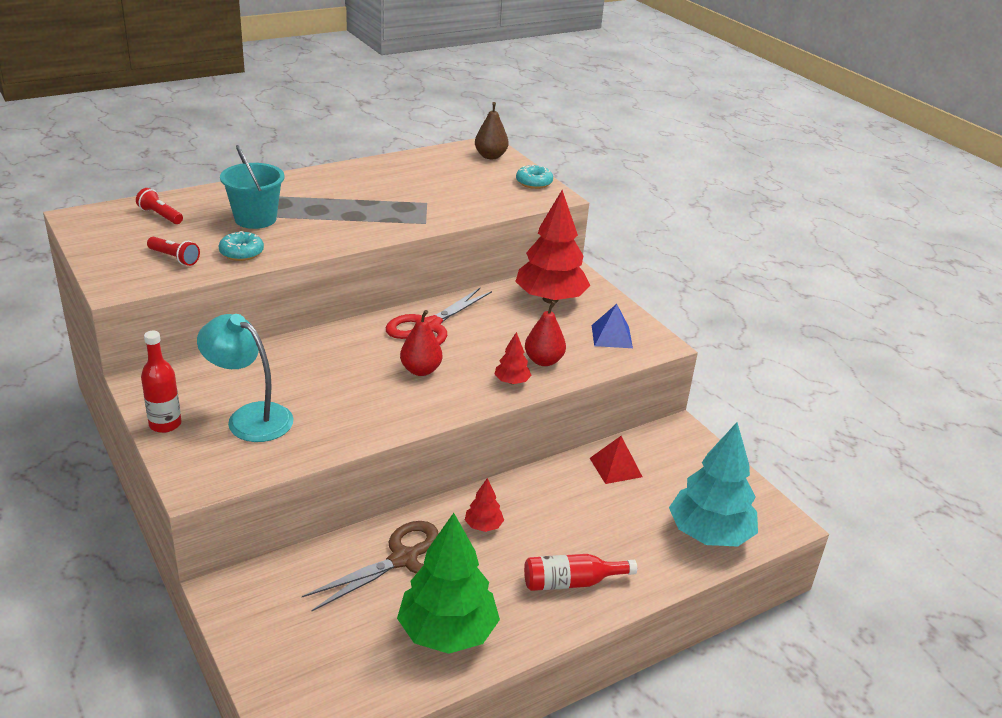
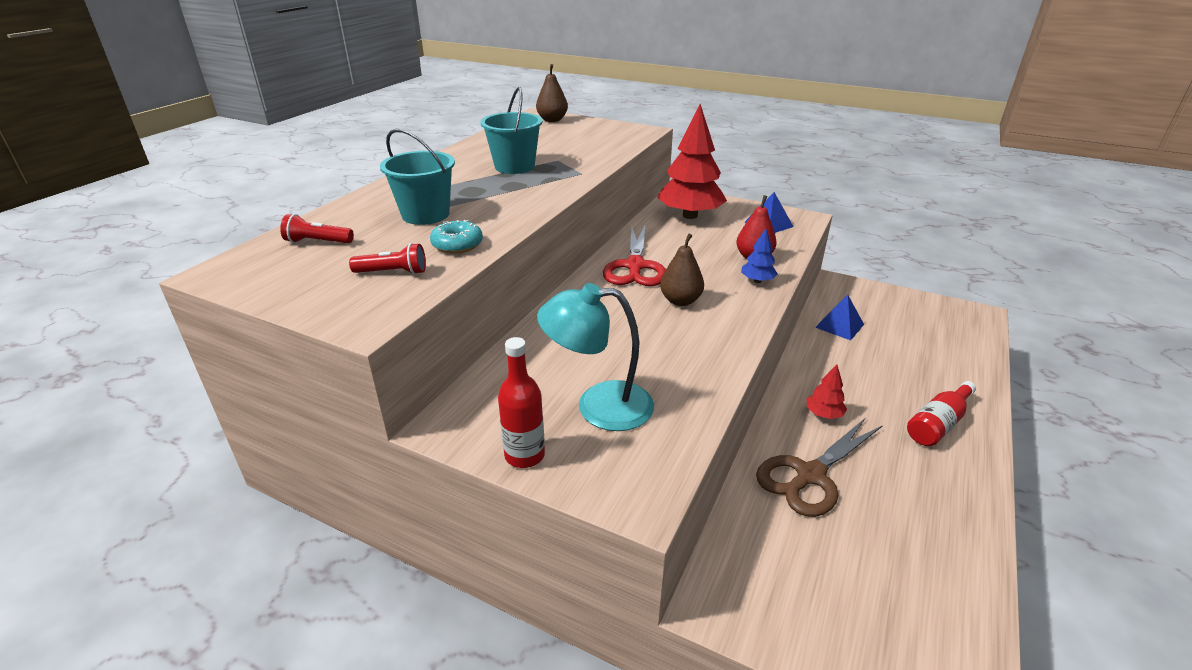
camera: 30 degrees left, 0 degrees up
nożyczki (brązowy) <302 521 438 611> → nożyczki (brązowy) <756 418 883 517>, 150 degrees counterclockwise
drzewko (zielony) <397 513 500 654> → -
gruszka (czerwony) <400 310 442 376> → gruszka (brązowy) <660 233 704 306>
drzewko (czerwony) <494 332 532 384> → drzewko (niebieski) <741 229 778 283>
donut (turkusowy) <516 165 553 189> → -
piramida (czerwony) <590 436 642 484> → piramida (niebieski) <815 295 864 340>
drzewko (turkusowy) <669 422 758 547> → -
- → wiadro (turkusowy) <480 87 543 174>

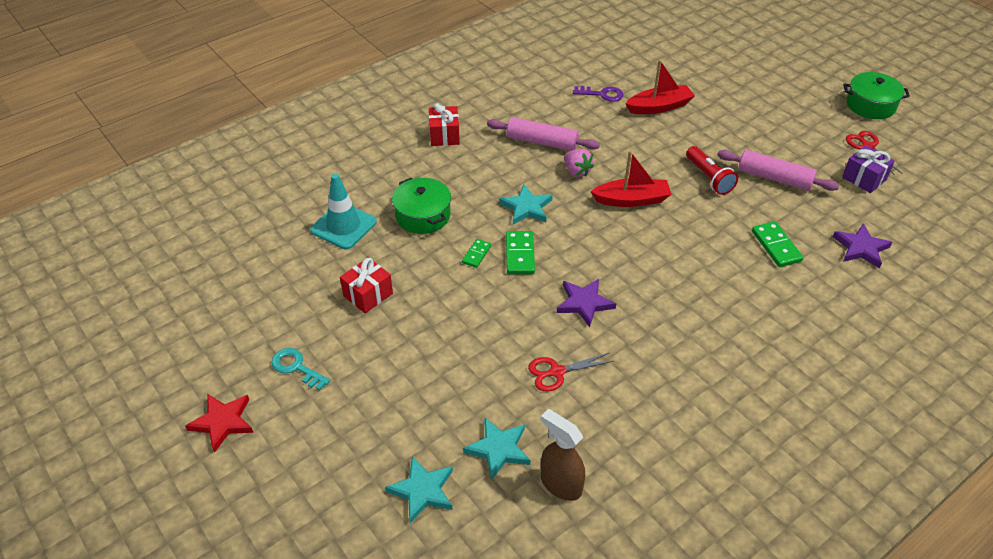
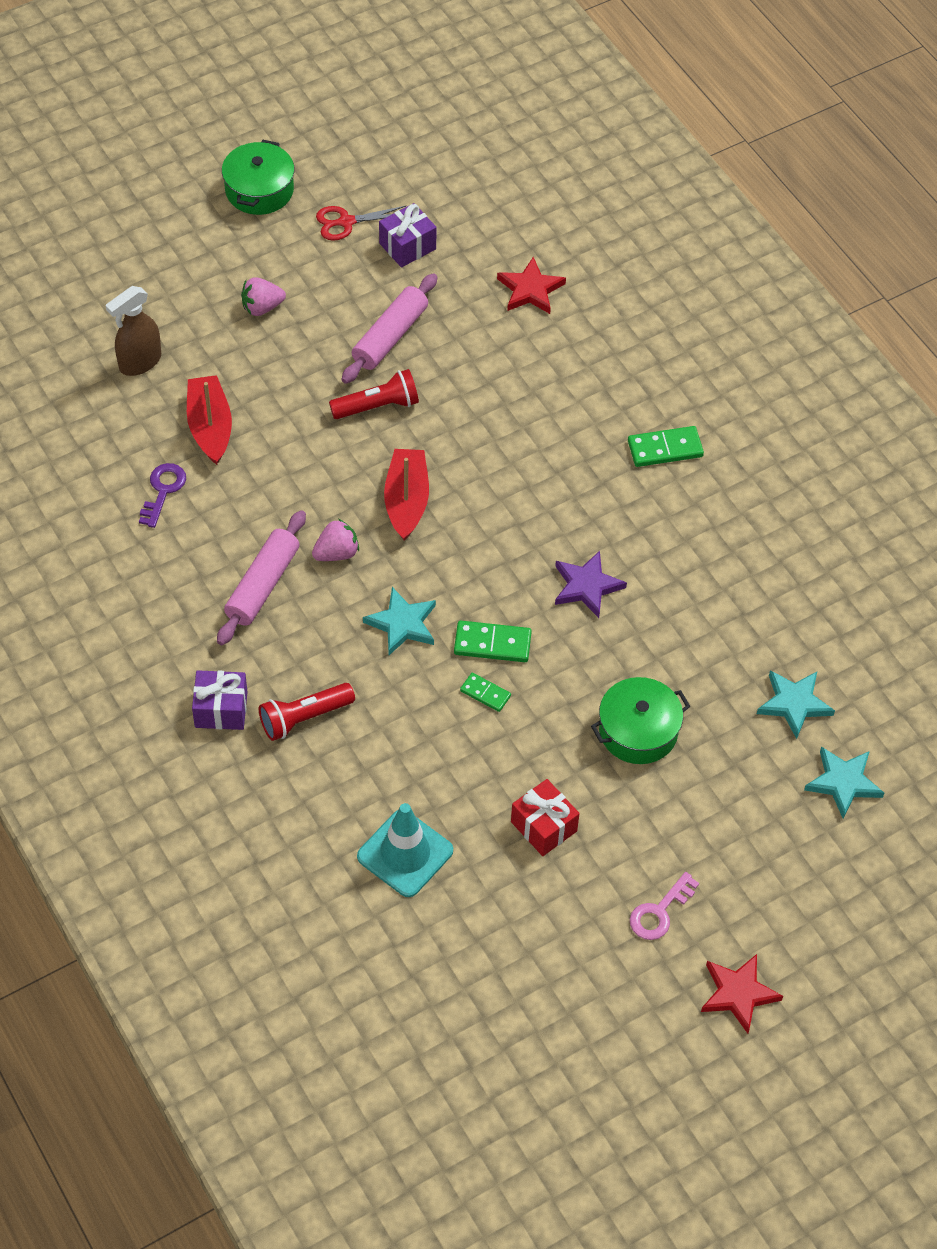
camera: 85 degrees left, 10 degrees up
klucz (turkusowy) <271 348 330 390> → klucz (różowy) <630 872 699 940>
garnek (zielony) <392 178 451 234> → garnek (zielony) <591 677 690 764>, relocated
prezent (czerwony) <429 103 460 146> → prezent (fioletowy) <192 670 248 730>
nożyczki (czerwony) <528 353 614 392> → -
spryskiwacz (brązowy) <541 409 585 501> → spryskiwacz (brązowy) <105 286 161 376>, relocated
kostka domina (zielony) <752 221 804 267> → kostka domina (zielony) <628 426 704 467>, relocated
gwiazda (fioletowy) <833 223 893 269> → gwiazda (czerwony) <497 257 566 314>
- → truskawka (różowy) <241 277 286 316>
- → latarka (czerwony) <259 683 355 741>

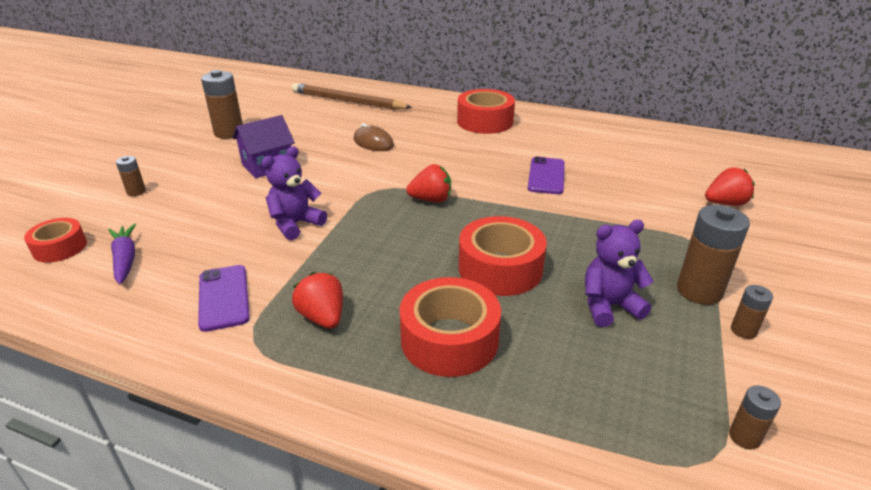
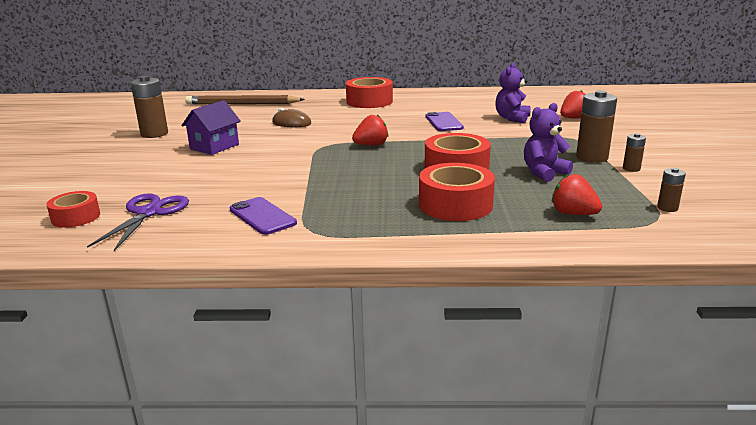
camera: 20 degrees left, 10 degrees down
marchewka (fioletowy) <108 224 136 285> → nożyczki (fioletowy) <87 193 189 251>
bateria (brązowy) <116 156 146 196> → -
miś (fioletowy) <262 146 327 240> → miś (fioletowy) <495 63 531 123>, relocated
truskawka (czerwony) <292 272 343 329> → truskawka (czerwony) <552 174 602 215>, relocated

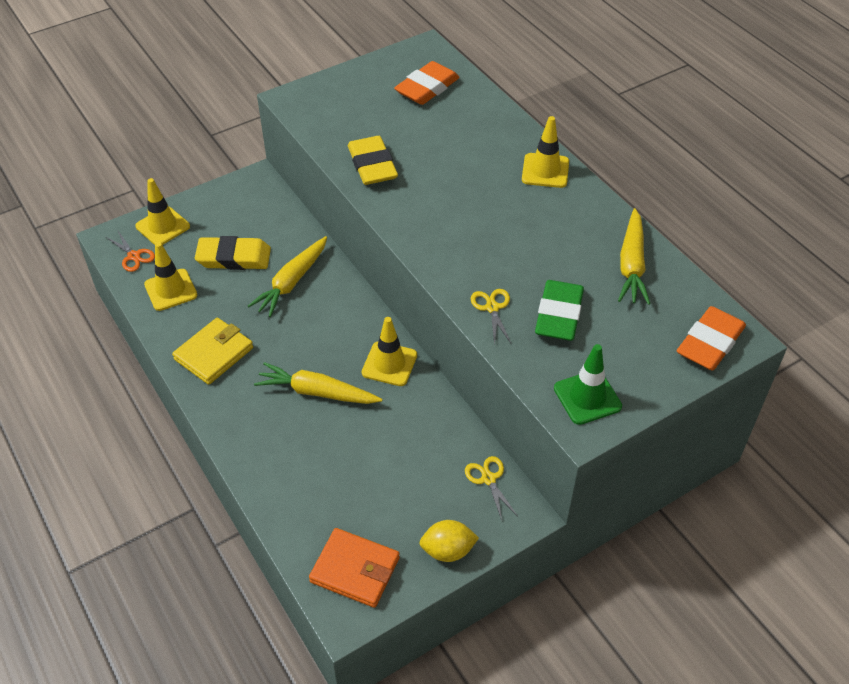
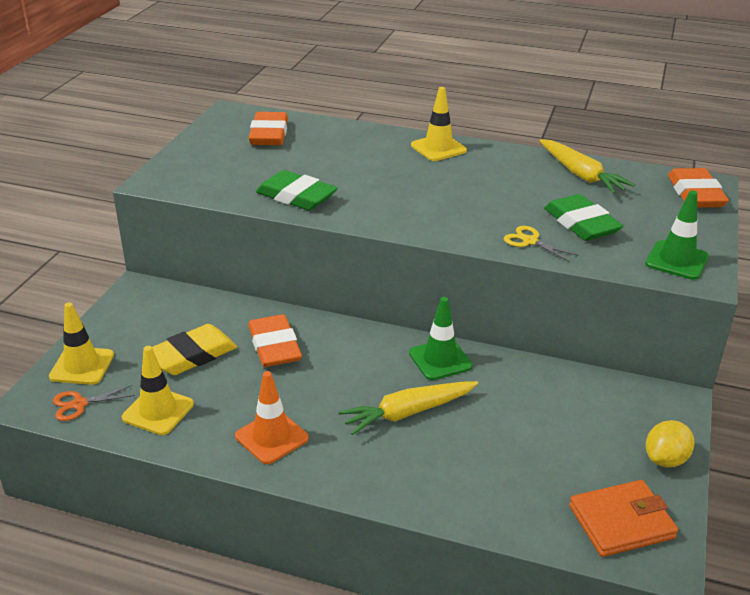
camera: 40 degrees left, 15 degrees down
nożyczki (pomarańczowy) <106 231 155 272> → nożyczki (pomarańczowy) <53 385 135 421>, 150 degrees clockwise
portfel (żółty) <172 318 253 385> → pachołek (pomarańczowy) <235 371 309 464>
marchewka (żółty) <248 236 327 317> → gumka do mazania (pomarańczowy) <248 314 302 367>
gumka do mazania (żółty) <348 136 398 185> → gumka do mazania (zielony) <256 170 338 211>
pachołek (żółty) <362 317 417 386> → pachołek (zielony) <409 297 473 380>
nożyczki (żółty) <465 456 517 520> → -

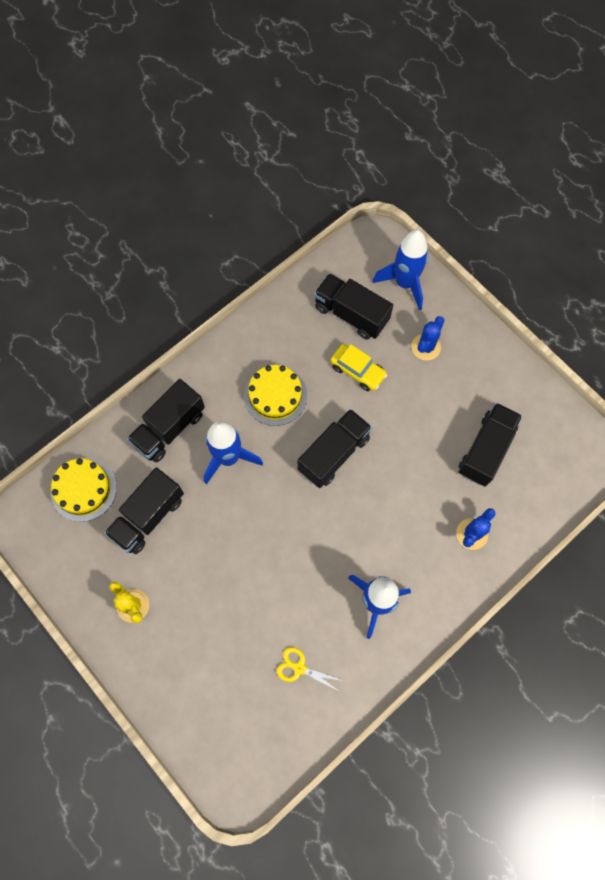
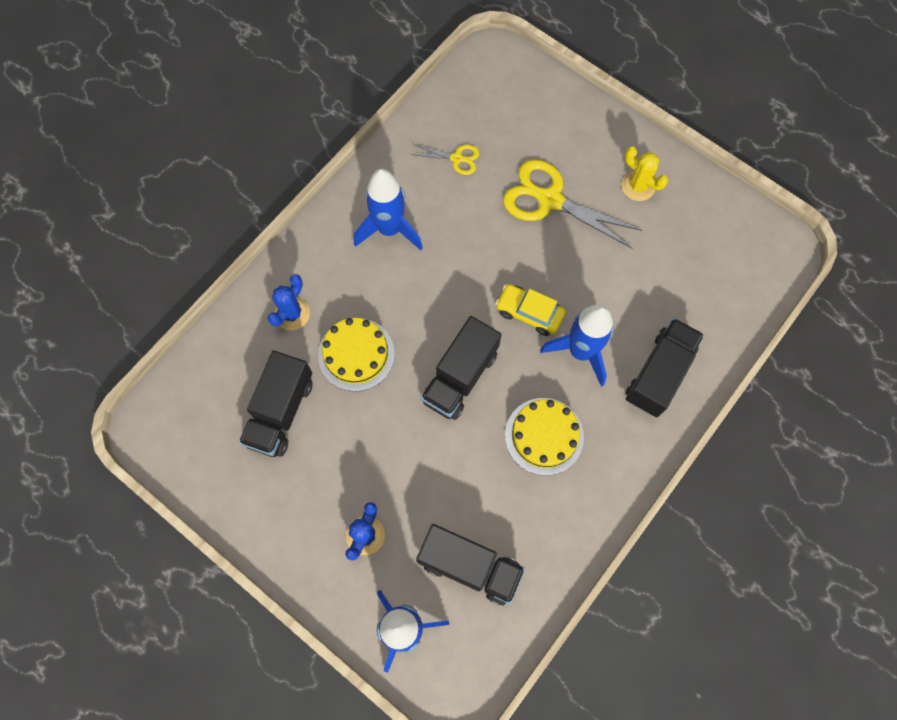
camera: 170 degrees right, 0 degrees up
tort (żółty) <50 457 117 522> → tort (żółty) <318 318 395 392>, relocated
ciężarówka (czarny) <104 467 184 554> → -
samochód (żółty) <331 344 387 391> → samochód (żółty) <495 284 566 336>, relocated
- → nożyczki (żółty) <503 160 642 249>

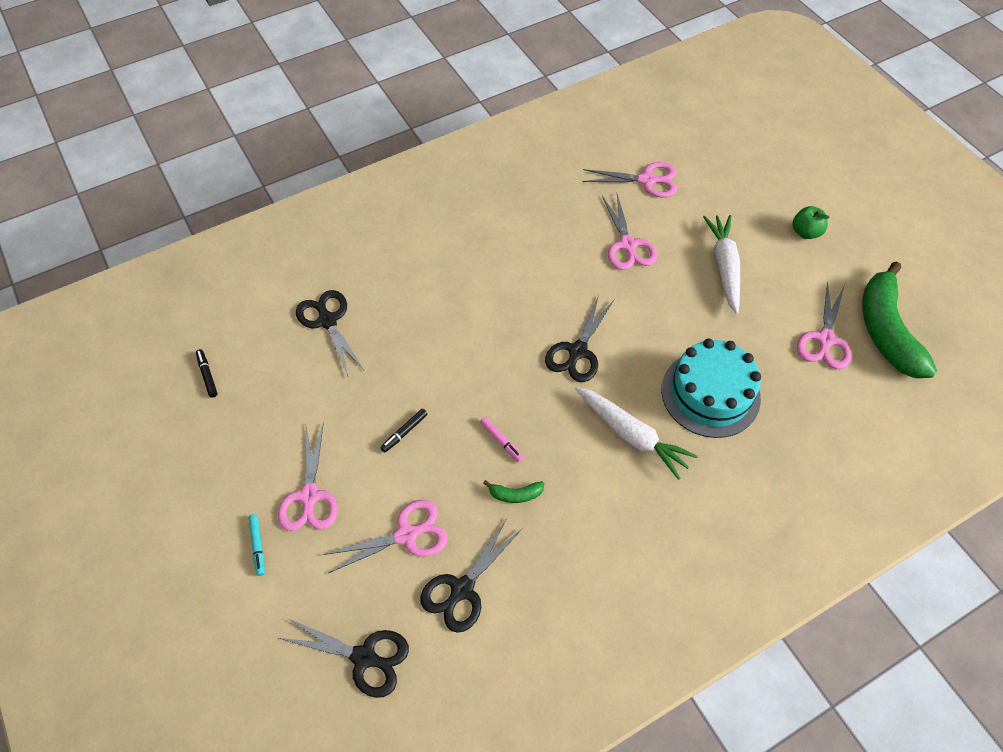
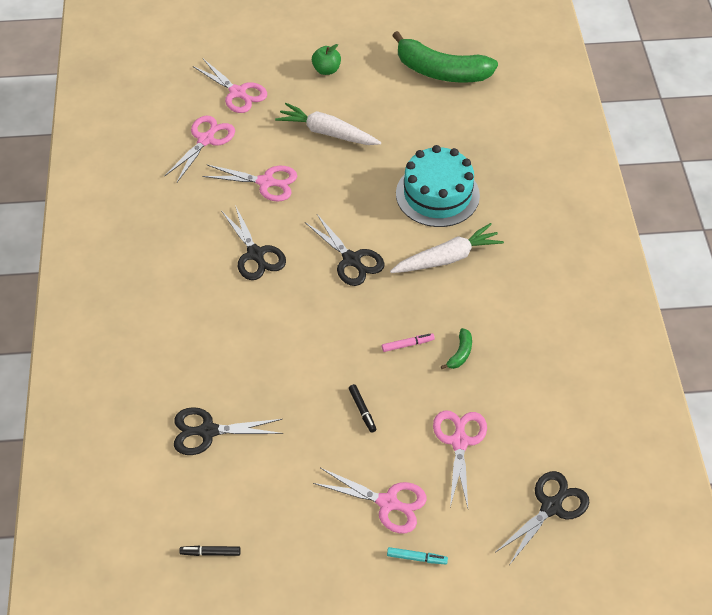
camera: 65 degrees left, 5 degrees down
nożyczki (czarny) <420 518 522 633> → nożyczki (czarny) <222 205 286 280>, relocated
nożyczki (różowy) <797 281 851 369> → nożyczki (różowy) <192 59 267 113>, relocated

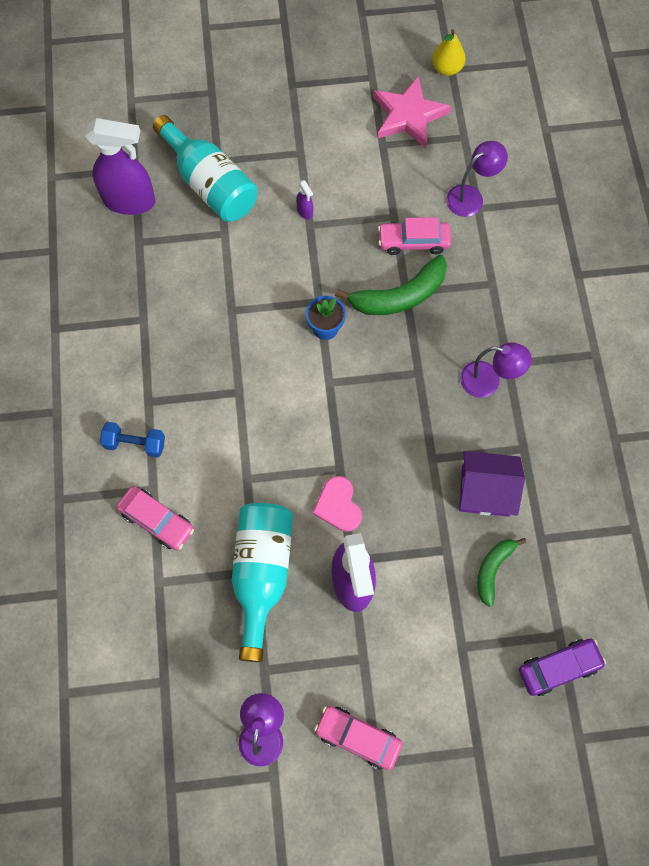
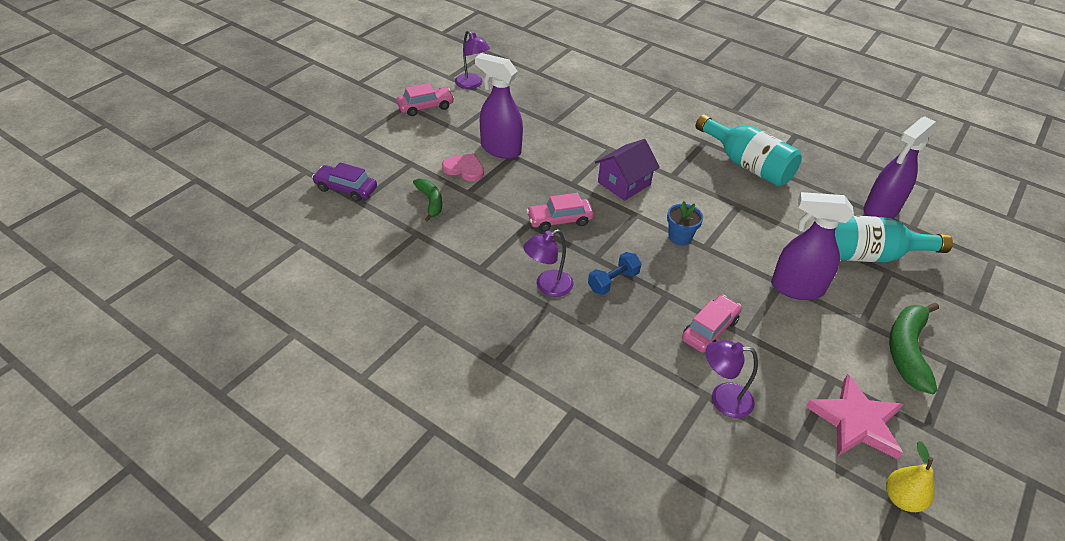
camera: 130 degrees right, 25 degrees down
hantel (niebieski) <100 422 165 458> → hantel (niebieski) <588 252 642 295>, relocated
samochód (różowy) <116 486 194 550> → samochód (różowy) <526 193 594 232>, relocated
butelka (turkusowy) <232 503 293 662> → butelka (turkusowy) <695 114 802 186>, relocated
spryskiwacz (fioletowy) <296 180 313 219> → spryskiwacz (fioletowy) <771 192 854 300>, x2.50
serce (różowy) <312 476 362 532> → serce (różowy) <442 153 484 181>, relocated
banan (zielony) <335 255 447 315> → banan (zielony) <889 303 939 394>, relocated
lampka (fioletowy) <446 141 508 217> → lampka (fioletowy) <706 340 758 418>, 90 degrees clockwise
domek (fioletowy) <459 451 525 517> → domek (fioletowy) <595 139 660 201>, relocated
samochód (fioletowy) <519 639 606 696> → samochód (fioletowy) <312 162 377 202>, 90 degrees clockwise

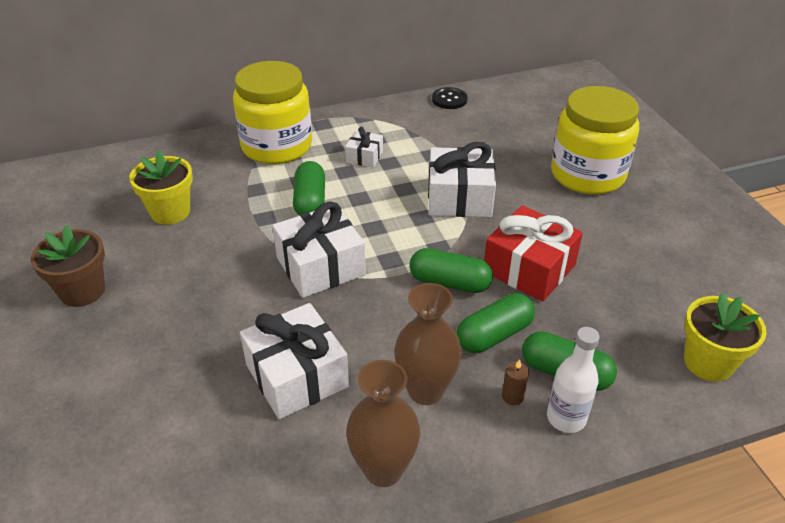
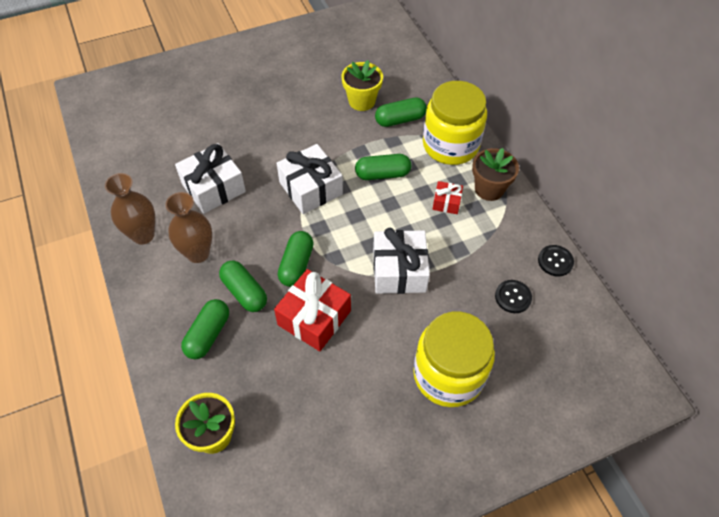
camera: 85 degrees right, 15 degrees up
doniczka (brązowy) <31 225 105 307> → doniczka (brązowy) <472 148 519 201>, relocated
prezent (biały) <345 127 383 168> → prezent (czerwony) <432 181 463 214>
świeca (brązowy) <502 359 529 405> → -
butelka (biały) <547 327 600 433> → -
- → kapsułka (zielony) <375 97 427 127>
- → guzik (czarny) <495 280 532 313>

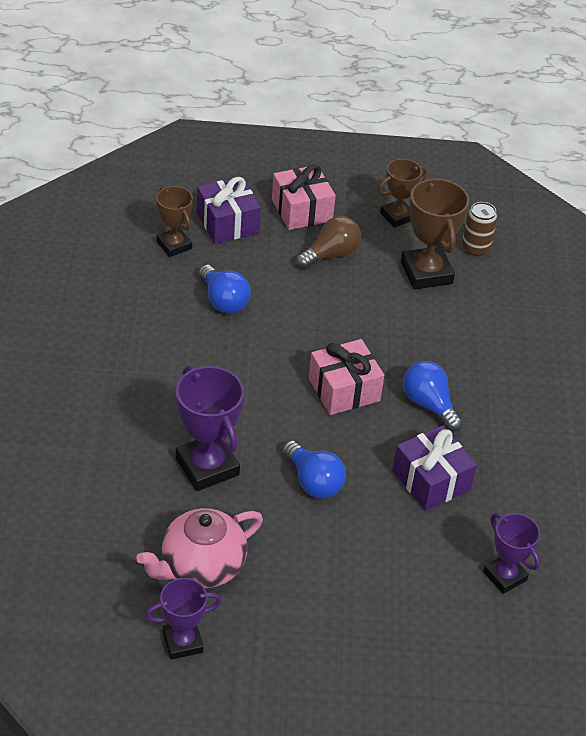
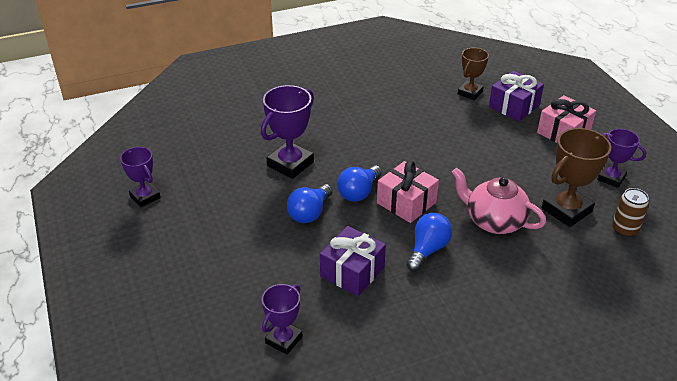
camera: 70 degrees right, 5 degrees down
imbryk (różowy) <136 508 263 588> → imbryk (różowy) <452 168 546 234>, relocated
żarówka (niebieski) <199 265 251 314> → żarówka (niebieski) <337 165 382 202>, relocated
żarówka (brązowy) <296 216 361 269> → -
puchar (brązowy) <378 159 427 228> → puchar (fioletowy) <597 129 646 188>

